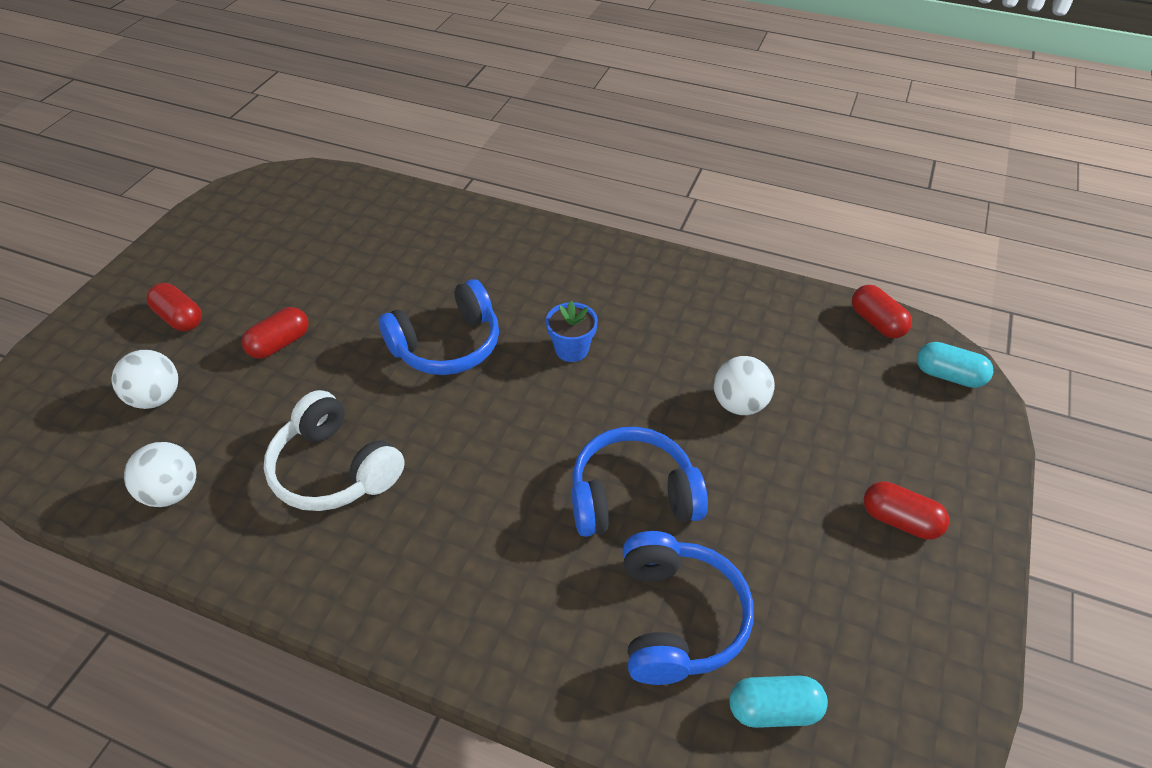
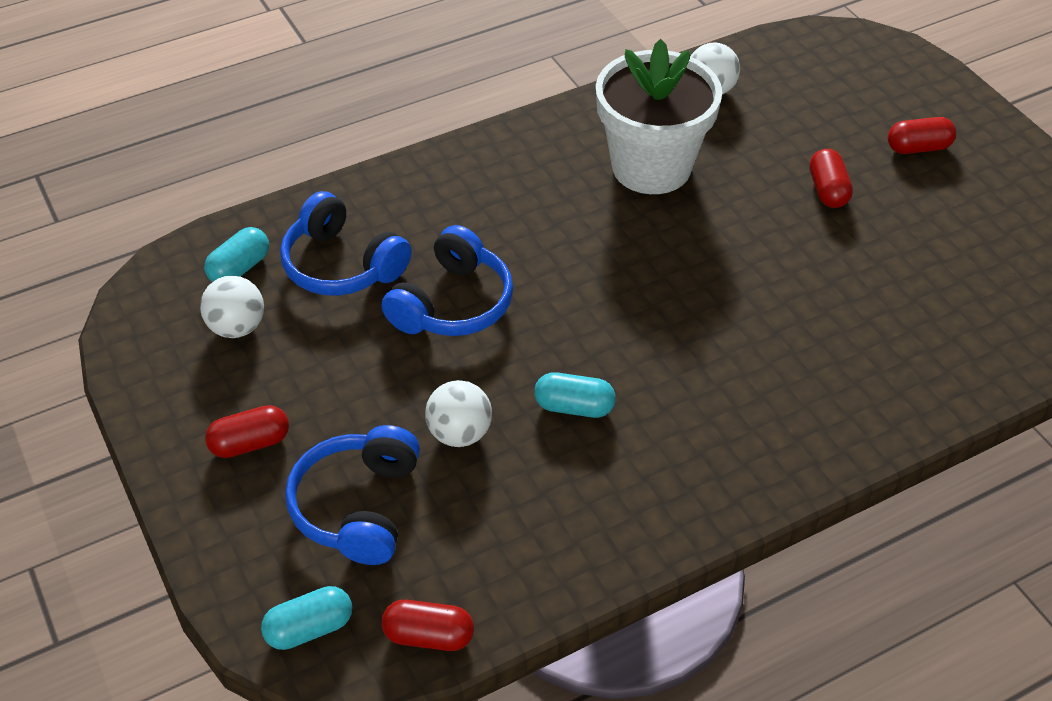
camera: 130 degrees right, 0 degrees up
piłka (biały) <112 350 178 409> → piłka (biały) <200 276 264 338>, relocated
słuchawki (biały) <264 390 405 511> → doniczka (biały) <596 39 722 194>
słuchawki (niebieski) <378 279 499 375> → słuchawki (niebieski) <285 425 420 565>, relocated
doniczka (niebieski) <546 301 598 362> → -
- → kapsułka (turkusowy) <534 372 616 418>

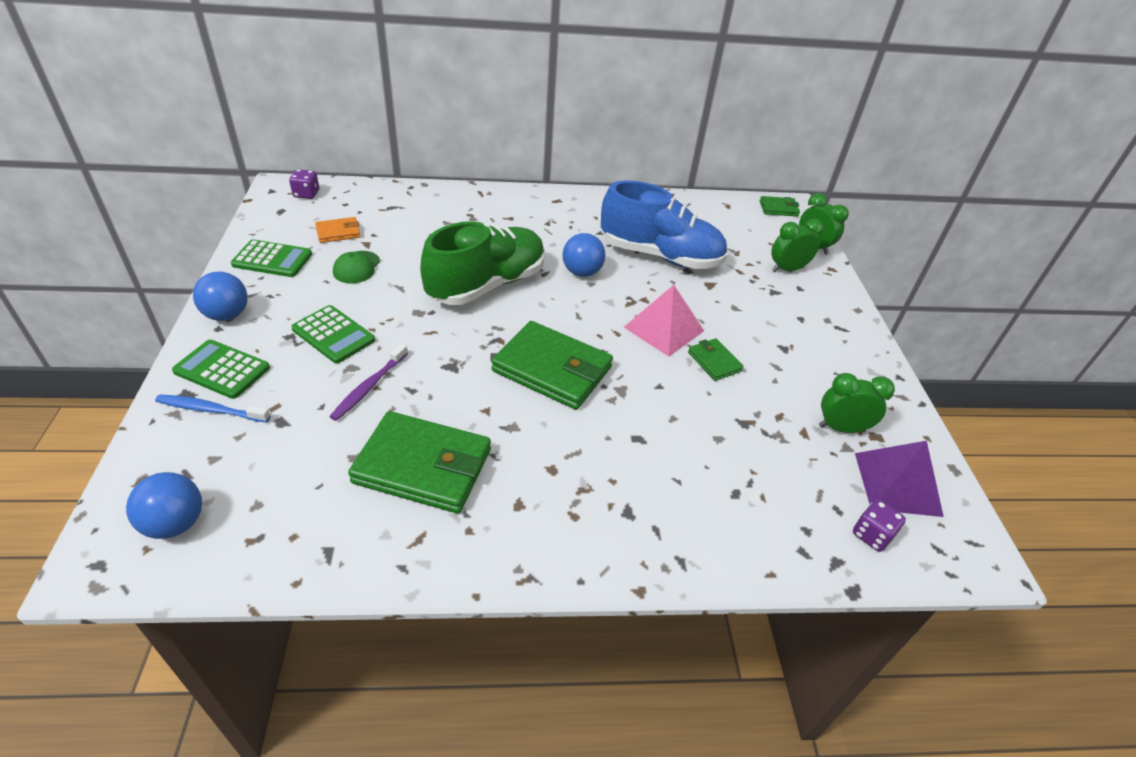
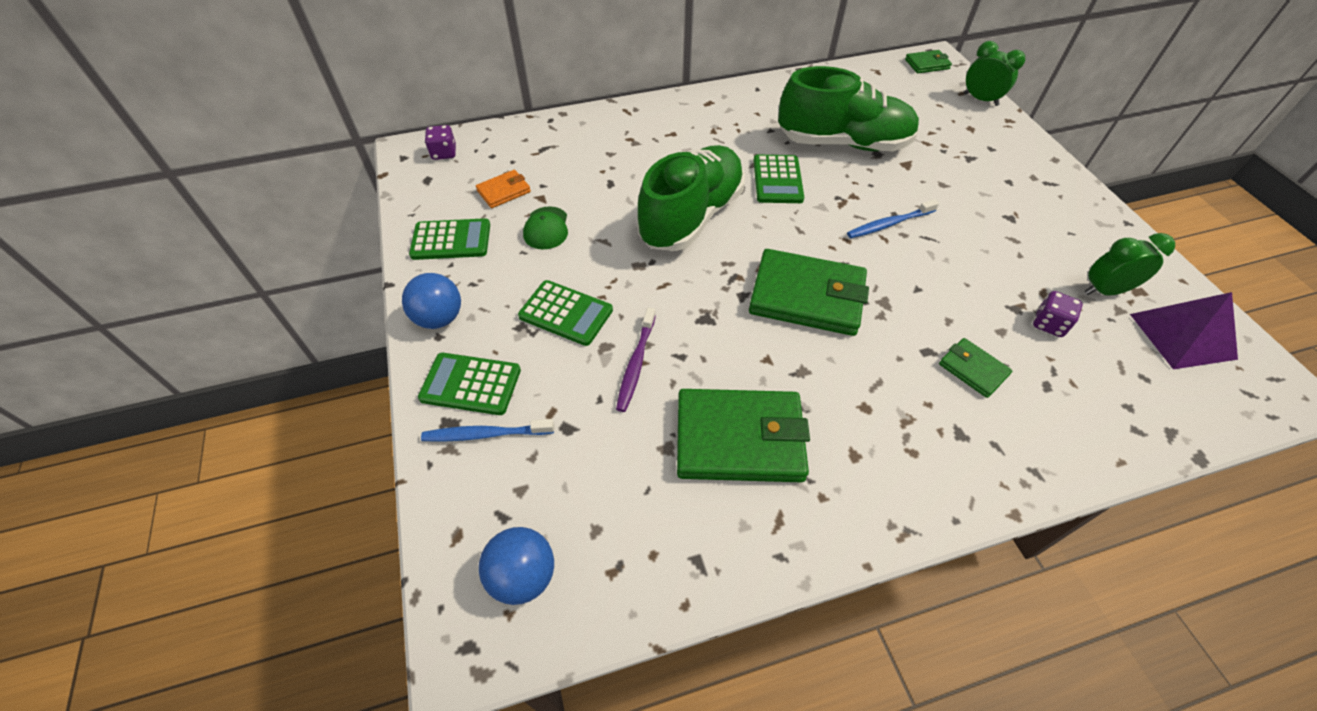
camera: 10 degrees left, 10 degrees up
piłka (niebieski) <562 233 605 277> → kalkulator (zielony) <754 155 804 203>
but (niebieski) <601 180 727 269> → but (zielony) <778 66 919 151>
piramida (różowy) <624 285 704 357> → szczoteczka do zębów (niebieski) <847 199 939 238>
portfel (zielony) <688 338 744 381> → portfel (zielony) <939 338 1013 398>, relocated
budzik (zielony) <771 219 824 272> → -
kostka do gry (fioletowy) <853 500 906 552> → kostka do gry (fioletowy) <1033 291 1083 337>, relocated

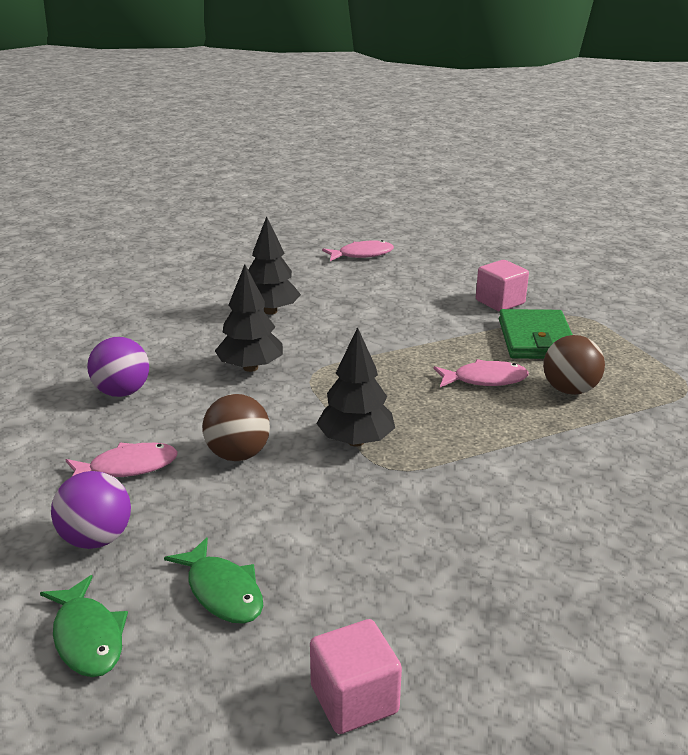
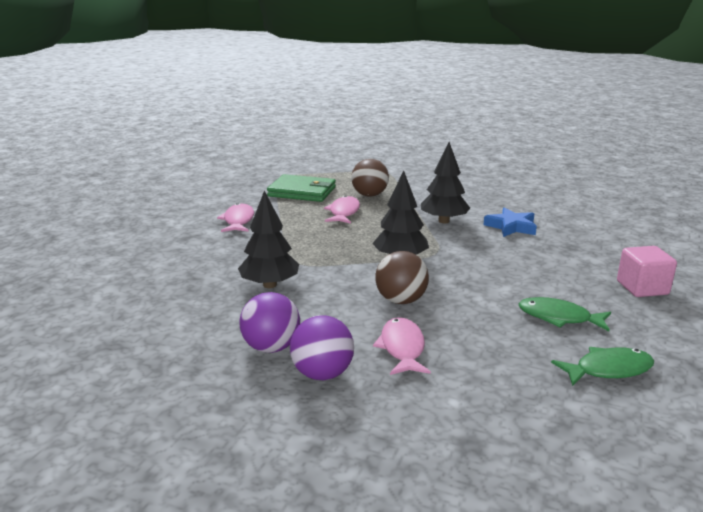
camera: 75 degrees left, 5 degrees down
piłka (fioletowy) <51 471 131 549> → piłka (fioletowy) <290 315 354 380>, relocated
ryba (zielony) <164 537 263 624> → ryba (zielony) <518 297 611 331>, 135 degrees counterclockwise
drzewko (czarny) <248 216 301 315> → drzewko (czarny) <421 142 470 223>, relocated
ryba (różowy) <322 240 394 261> → ryba (różowy) <217 203 254 232>, relocated
sześcian (różowy) <476 260 529 312> → -
- → gwiazda (niebieski) <483 208 537 237>

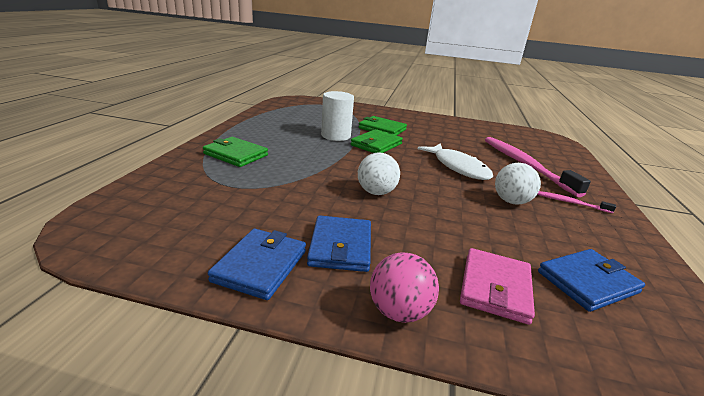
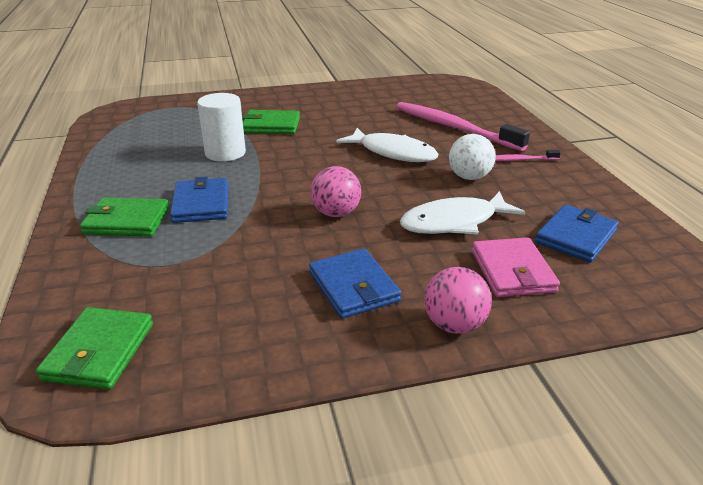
camera: 25 degrees left, 5 degrees up
portfel (niebieski) <208 229 306 300> → portfel (niebieski) <170 176 228 223>, relocated
portfel (zielony) <351 129 403 153> → portfel (zielony) <36 307 153 389>, relocated
piłka (biały) <358 152 400 195> → piłka (różowy) <311 166 361 217>
- → ryba (biały) <400 191 526 234>

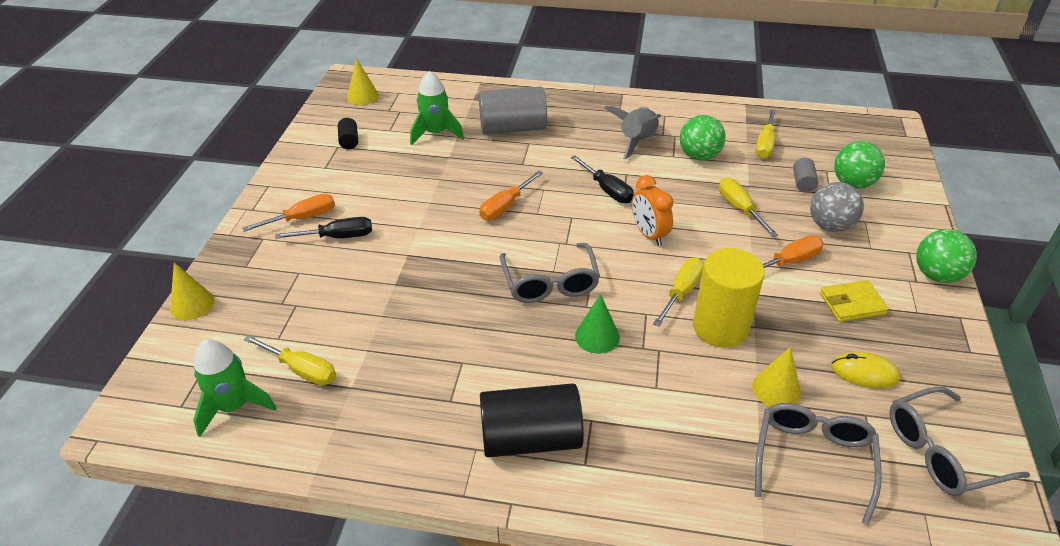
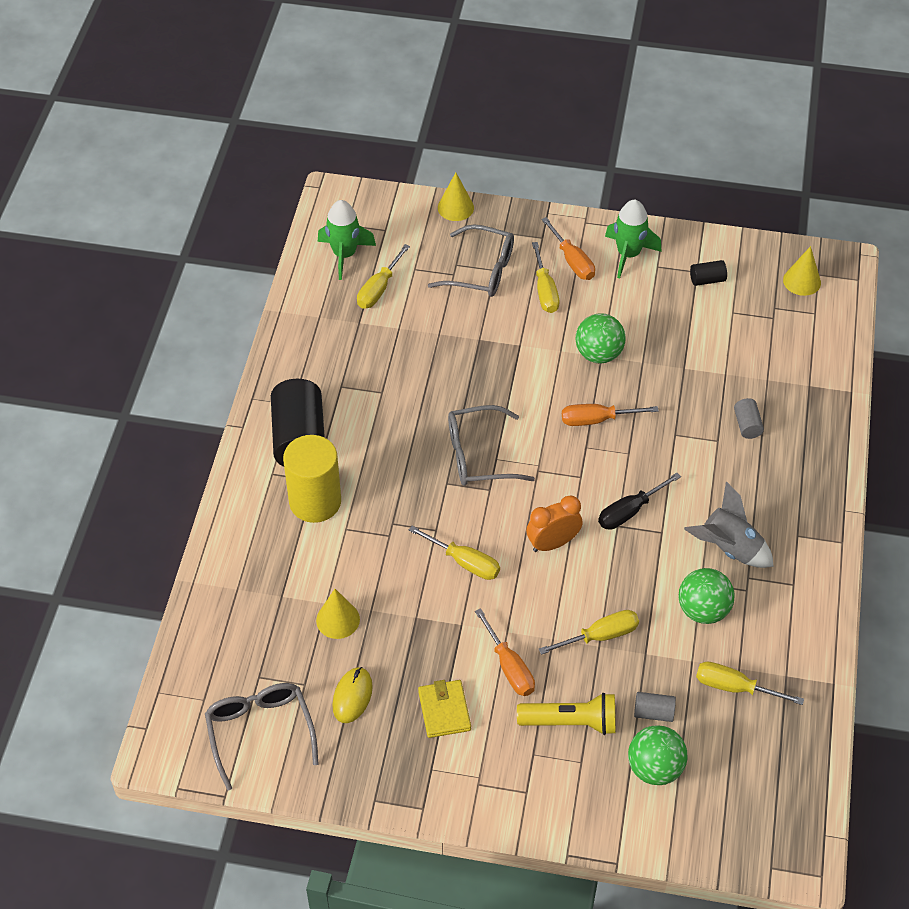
camera: 90 degrees right, 10 degrees up
śrubokręt (czarny) <275 217 372 239> → śrubokręt (żółty) <532 242 559 313>
rakieta (zielony) <410 71 464 145> → rakieta (zielony) <605 200 662 278>, relocated
walec (szary) <479 86 547 135> → walec (szary) <734 398 764 439>, x0.45
śrubokręt (pomarańczowy) <479 171 543 220> → śrubokręt (pomarańczowy) <562 404 659 426>, 45 degrees counterclockwise
stożek (zielony) <575 294 620 354> → -
walec (żółty) <693 248 765 348> → walec (żółty) <283 435 341 523>, relocated
okulary (szary) <755 403 882 525> → okulary (szary) <428 224 514 297>, relocated
piłka (szary) <810 182 864 232> → latarka (żółty) <517 693 616 735>
piłka (zielony) <916 229 977 283> → piłka (zielony) <576 313 625 363>, relocated

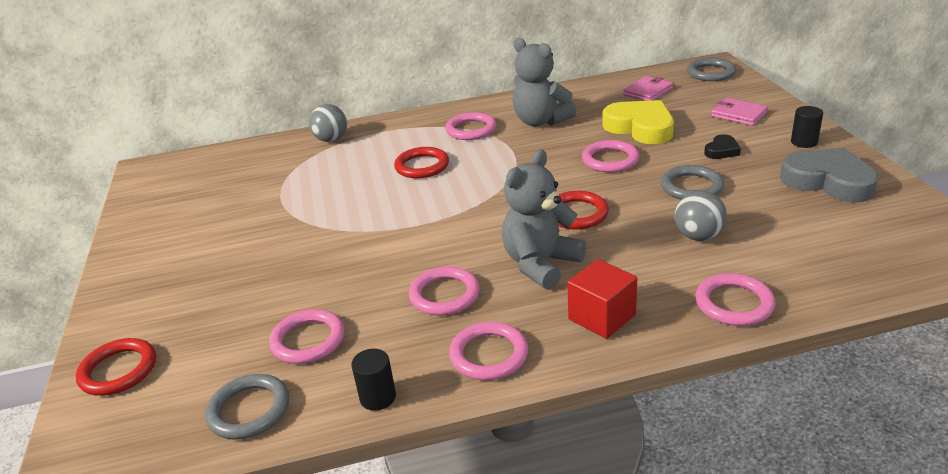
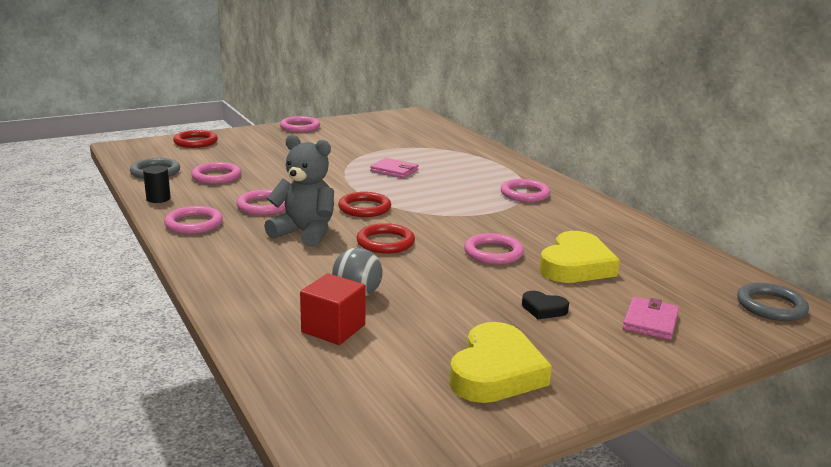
camera: 70 degrees right, 10 degrees down
piłka (szary) <309 104 347 142> → -
pierścień (czerwony) <394 147 449 179> → pierścień (czerwony) <338 192 391 217>, relocated
miś (szary) <513 38 576 126> → -
sześcian (czerwony) <567 259 637 339> → sześcian (czerwony) <300 273 366 345>, relocated
portfel (różowy) <623 76 673 101> → portfel (różowy) <370 158 419 178>, relocated
pierścień (szary) <661 165 724 200> → -
pierścień (różowy) <696 273 775 326> → pierścień (różowy) <280 116 320 132>, relocated
serce (szary) <780 147 879 202> → serce (żółty) <449 322 552 403>
walec (czarny) <791 106 823 148> → -

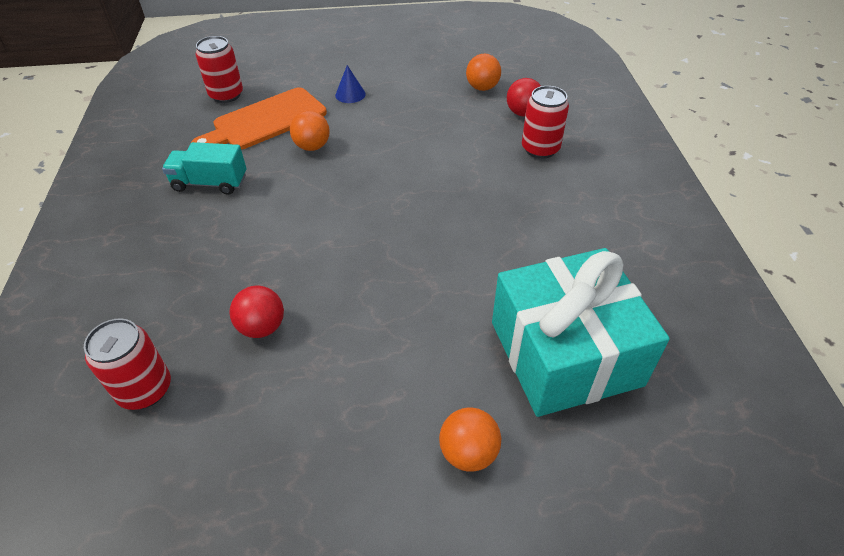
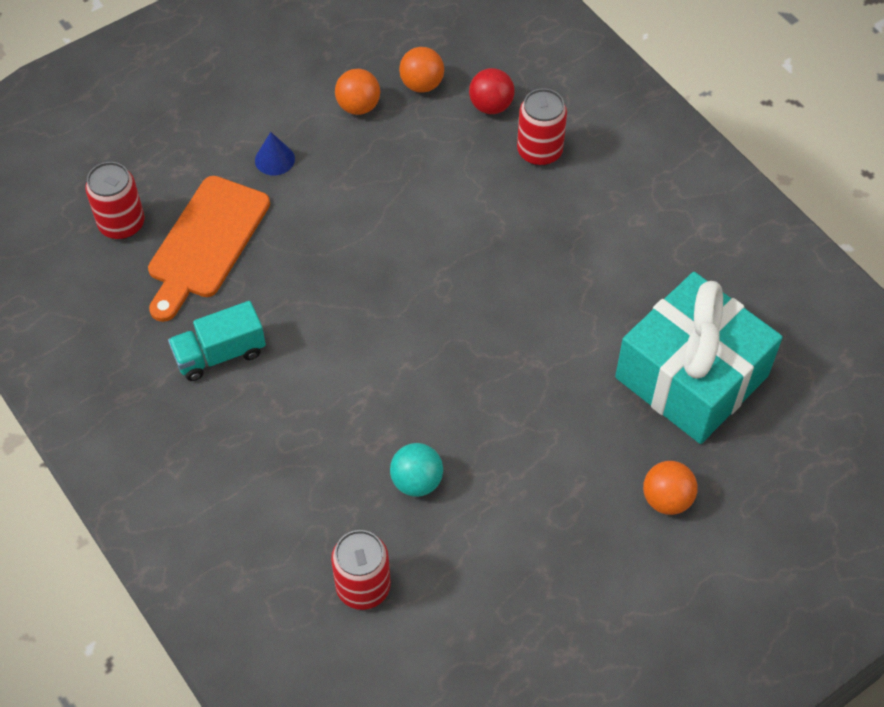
camera: 30 degrees left, 10 degrees up
piłka (czerwony) <230 286 284 338> → piłka (turkusowy) <390 443 443 497>
piłka (pomarańczowy) <290 110 330 151> → piłka (pomarańczowy) <335 69 380 115>, relocated

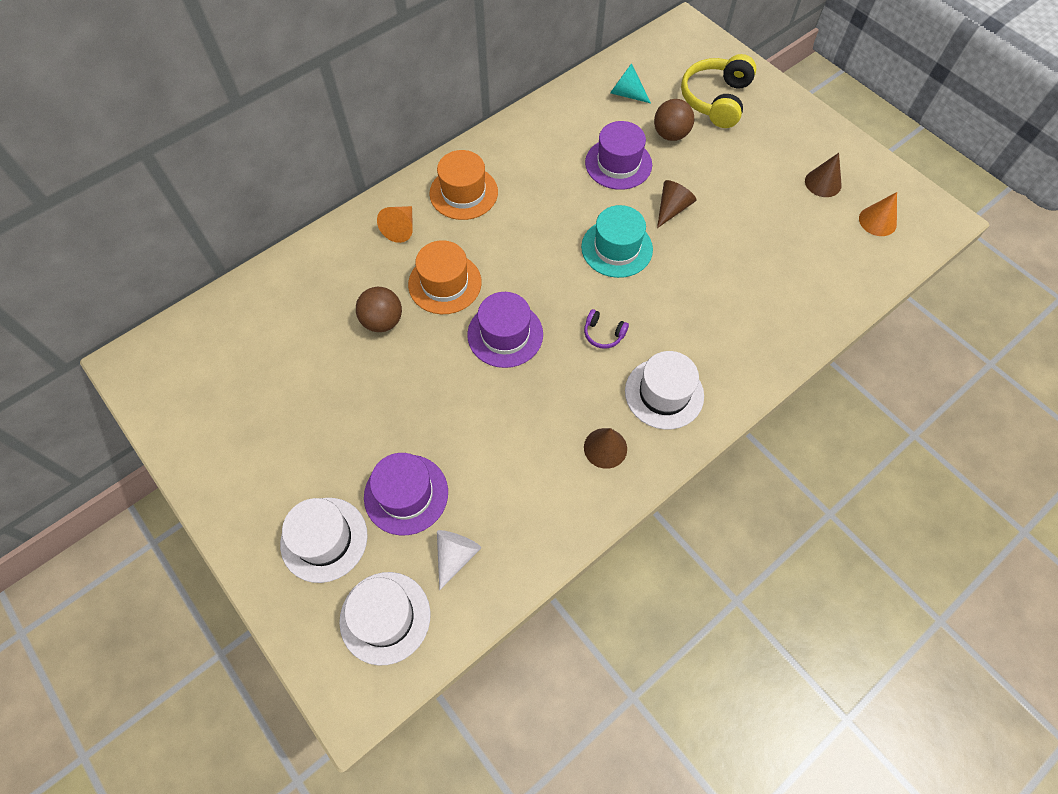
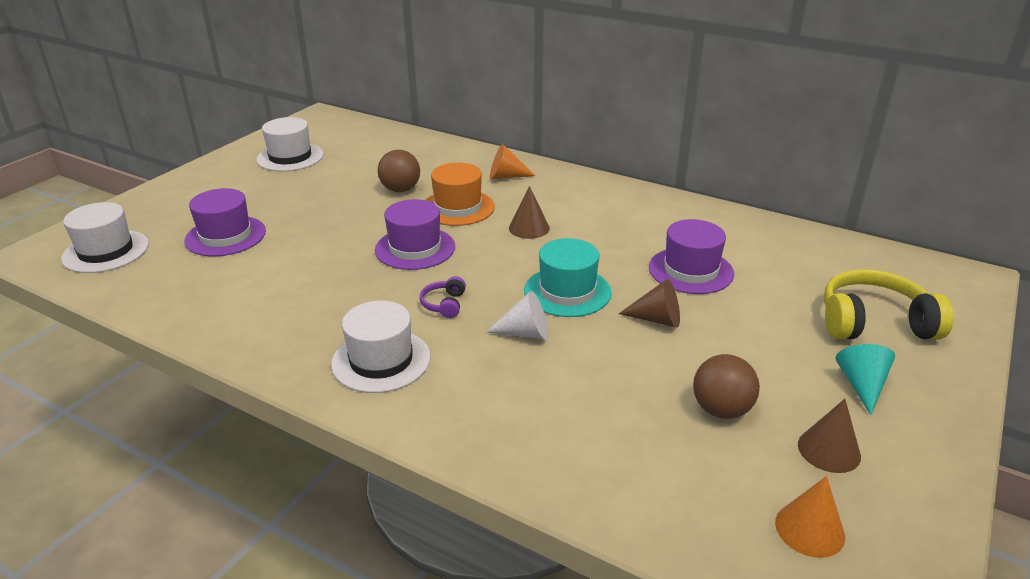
camera: 70 degrees right, 30 degrees down
kapelusz (biały) <280 498 368 583> → kapelusz (biały) <256 117 324 172>, relocated
kapelusz (pomarańczowy) <429 150 498 220> → -
stożek (biały) <437 530 481 590> → stożek (biały) <486 291 548 340>, relocated
stożek (brązowy) <584 428 627 469> → stożek (brązowy) <509 186 550 239>, relocated
stożek (turkusowy) <610 63 651 103> → stożek (turkusowy) <836 344 895 415>, relocated
piłka (brązowy) <654 99 694 141> → piłka (brązowy) <693 354 760 419>, relocated

